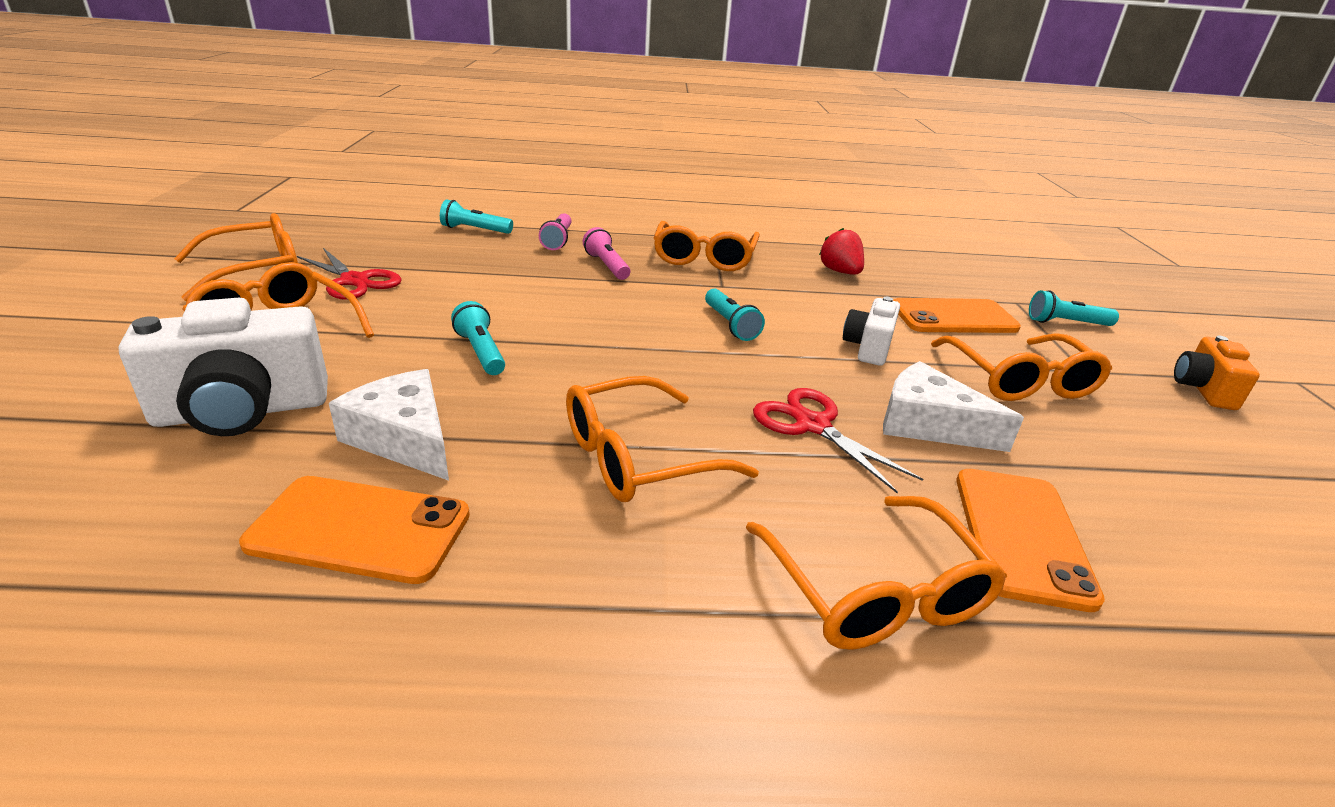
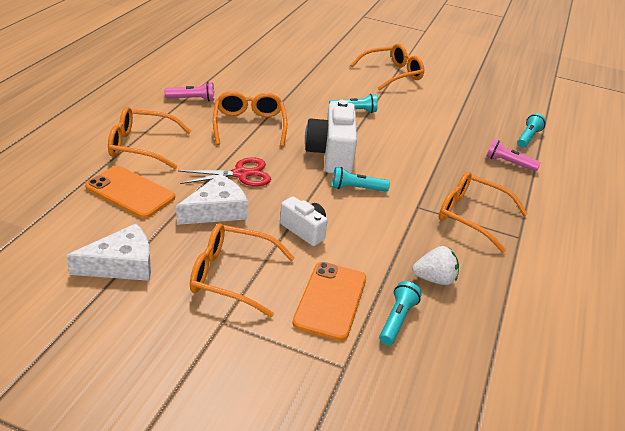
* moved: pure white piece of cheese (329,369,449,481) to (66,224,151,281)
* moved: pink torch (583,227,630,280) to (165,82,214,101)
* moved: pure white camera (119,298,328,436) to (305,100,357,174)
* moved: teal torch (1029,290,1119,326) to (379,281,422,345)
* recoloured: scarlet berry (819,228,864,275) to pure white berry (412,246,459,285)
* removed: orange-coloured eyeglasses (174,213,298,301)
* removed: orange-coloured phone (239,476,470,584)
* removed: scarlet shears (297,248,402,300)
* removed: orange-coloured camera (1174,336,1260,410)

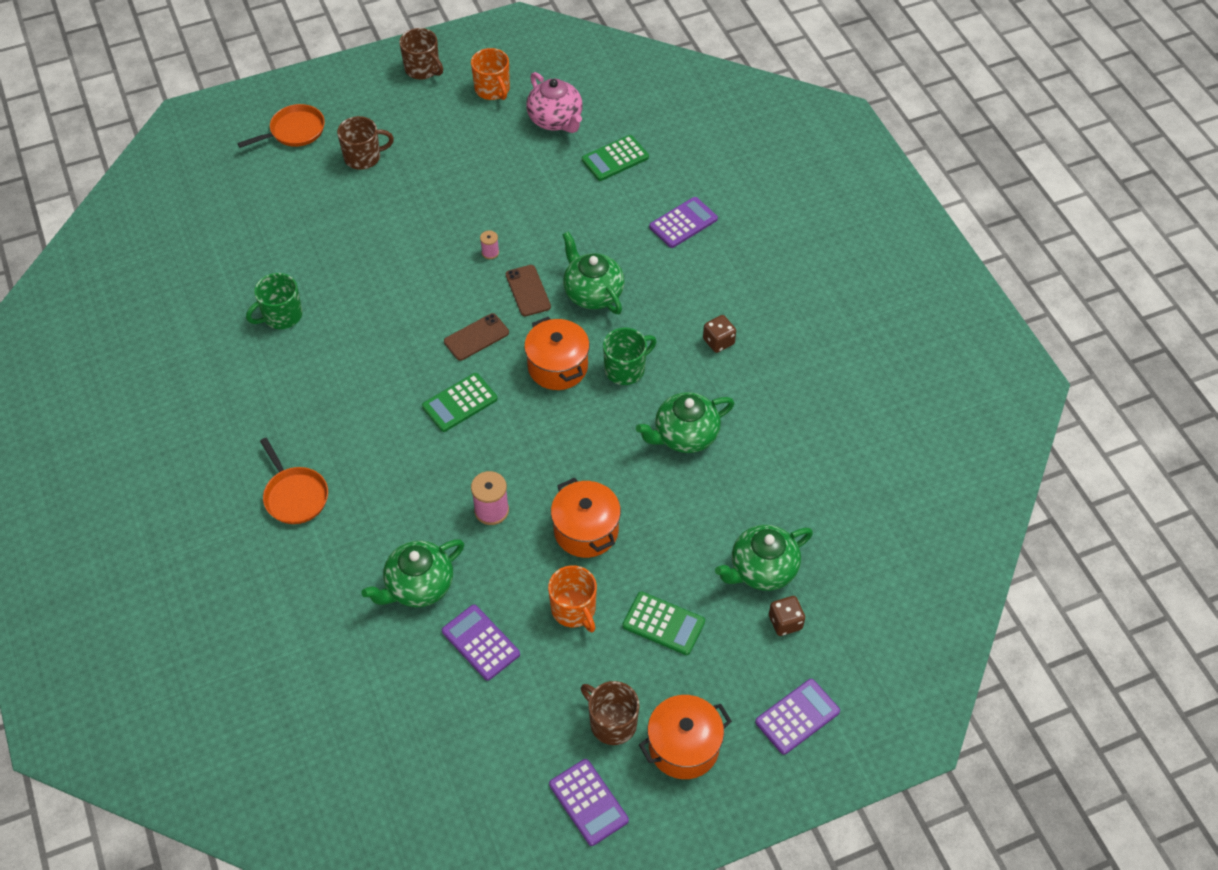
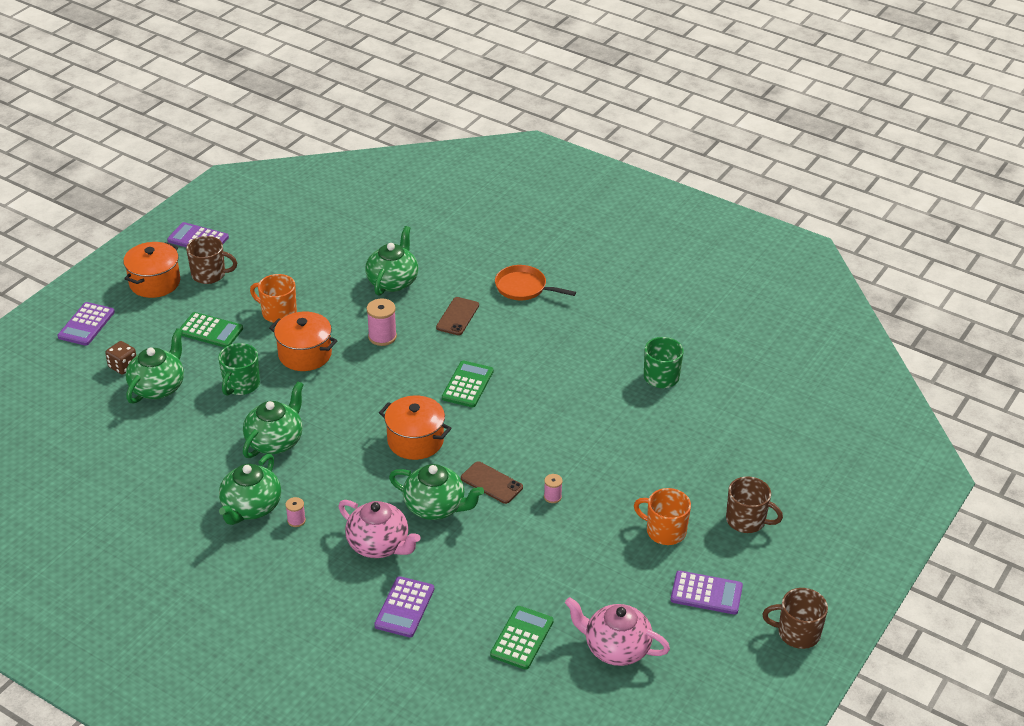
* turned: emerald calculator (622,591,705,655) = (179,312,243,348) 150 degrees counterclockwise
* moved: emerald mug (603,328,656,385) to (218,343,260,396)
* added: emerald china teapot (219,454,281,525)
* replaced: dark brown game die (703,315,736,353) to pink bobbin (285,497,306,527)
* added: pink china teapot (338,500,421,558)
* moved: dark brown phone (444,313,509,361) to (436,297,479,335)
* moved: orange-coloured mug (471,48,510,100) to (634,488,691,545)
* moved: royal purple calculator (442,605,520,681) to (670,570,743,615)
* turned: dark brown mug (337,116,394,170) = (726,476,783,533) 105 degrees counterclockwise
* removed: orange-coloured pan (237,104,325,148)

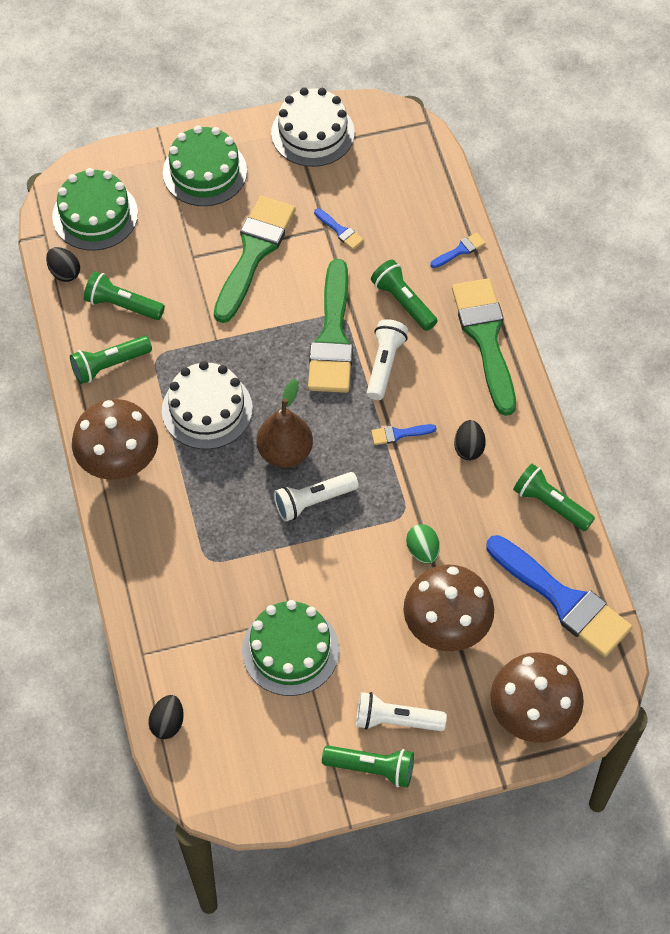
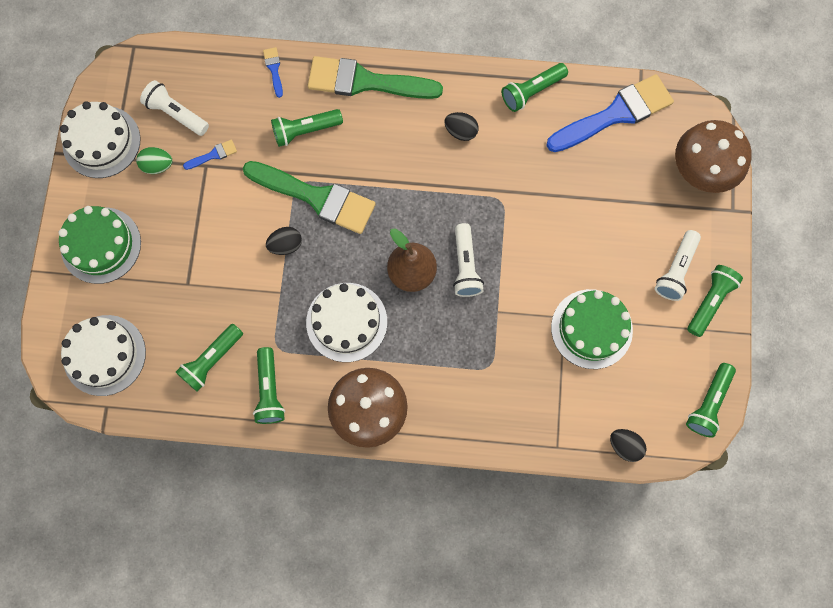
* recoloured: emerald gateau (52,168,138,251) to pure white gateau (61,315,146,396)
* moved: emerald toy egg (406,524,440,564) to (136,147,173,174)
* moved: pure white torch (367,319,408,400) to (140,80,209,136)
* moved: black toy egg (46,247,80,282) to (266,227,302,255)
* added: emerald torch (686,363,736,438)
* removed: emerald paintbrush (214,196,295,323)
* removed: blue paintbrush (371,424,436,445)
* removed: dark brown toadstool (404,565,494,652)

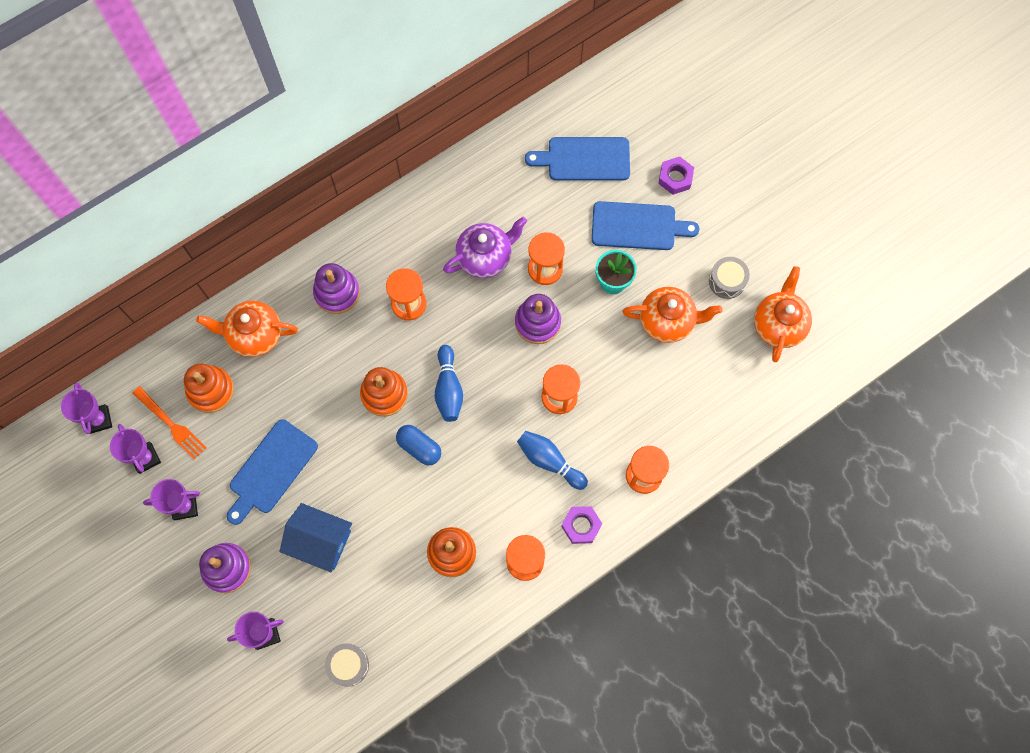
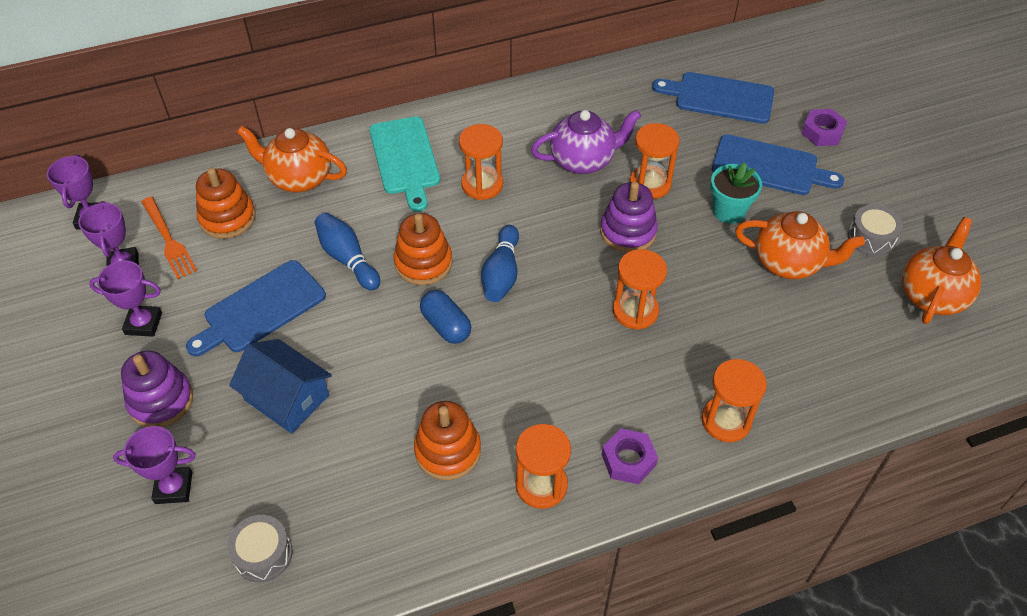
* moved: blue tenpin (517,431,588,490) to (315,213,380,290)
* replaced: royal purple stacking toy (313,263,360,314) to teal bread board (369,116,440,212)

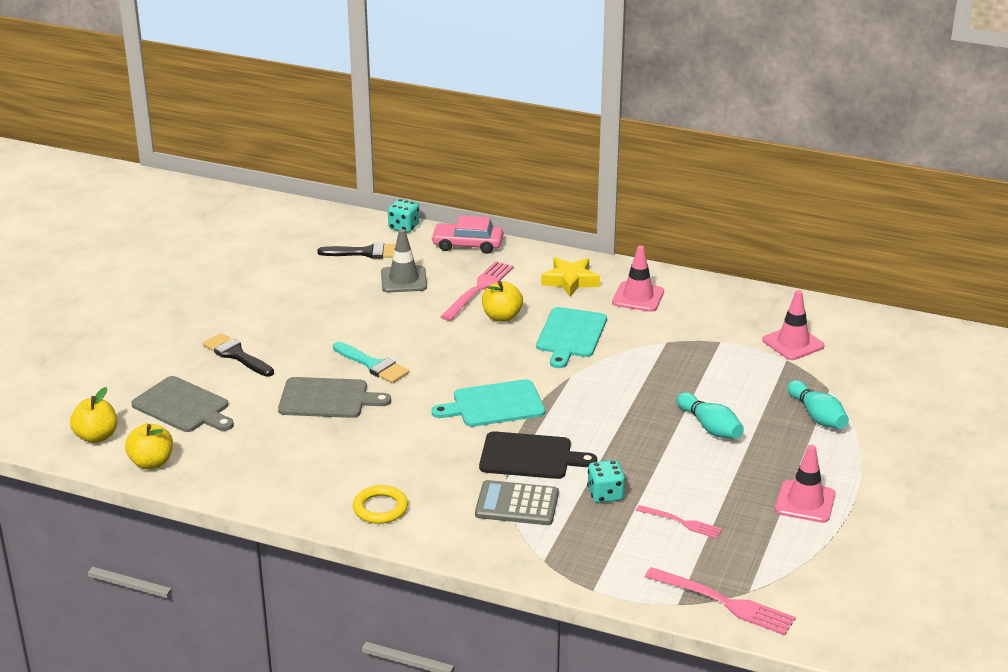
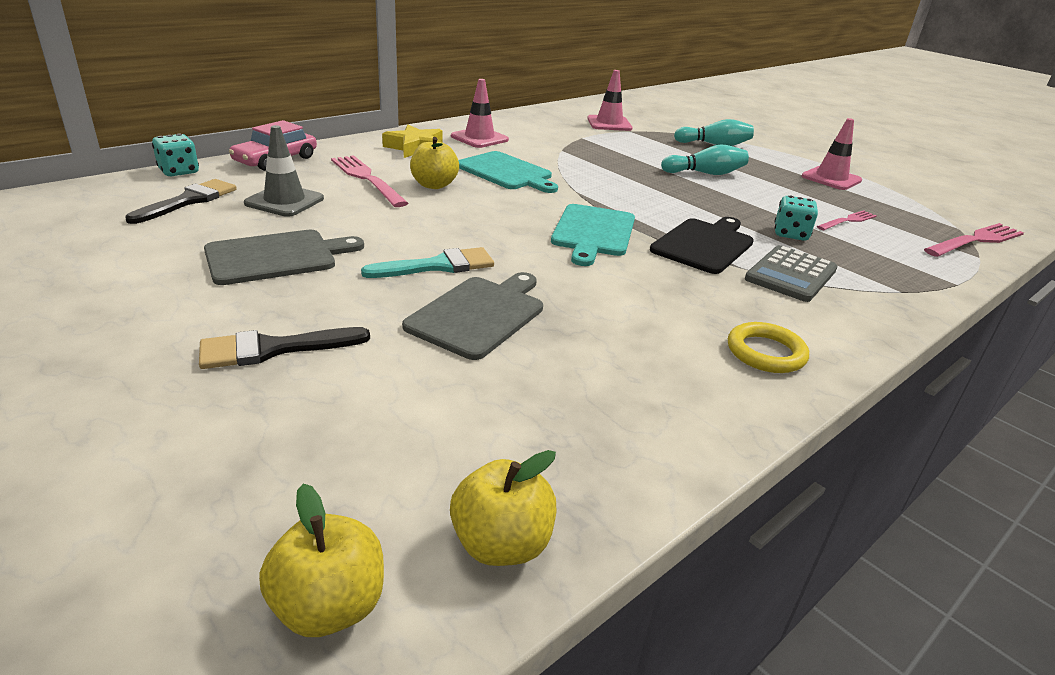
* moved: ash-grey bread board (131,376,234,432) to (204,230,364,285)

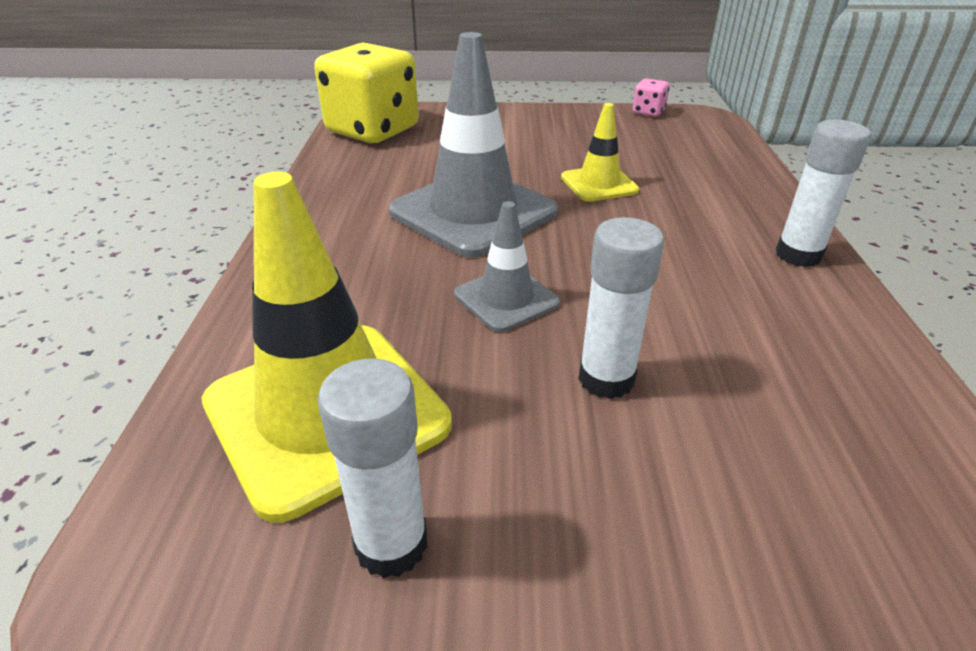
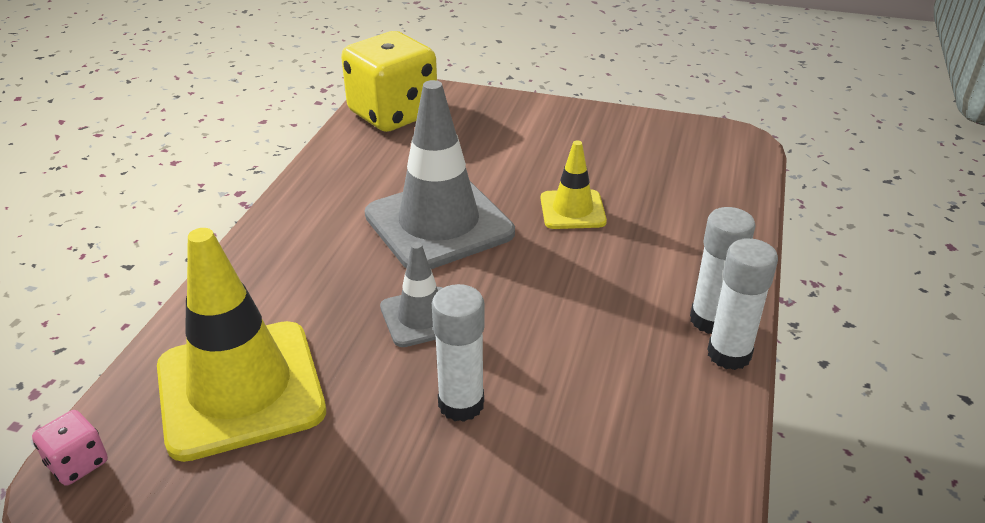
* moved: pink game die (632,78,670,117) to (32,410,108,486)
* moved: pure white glue stick (318,358,428,578) to (707,238,778,370)

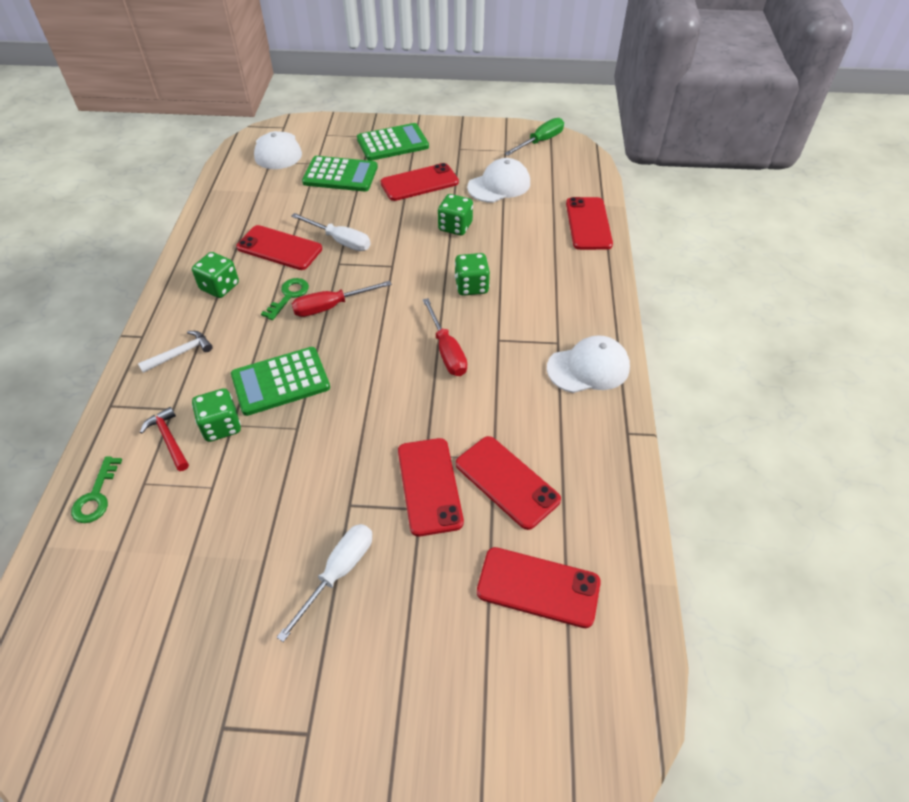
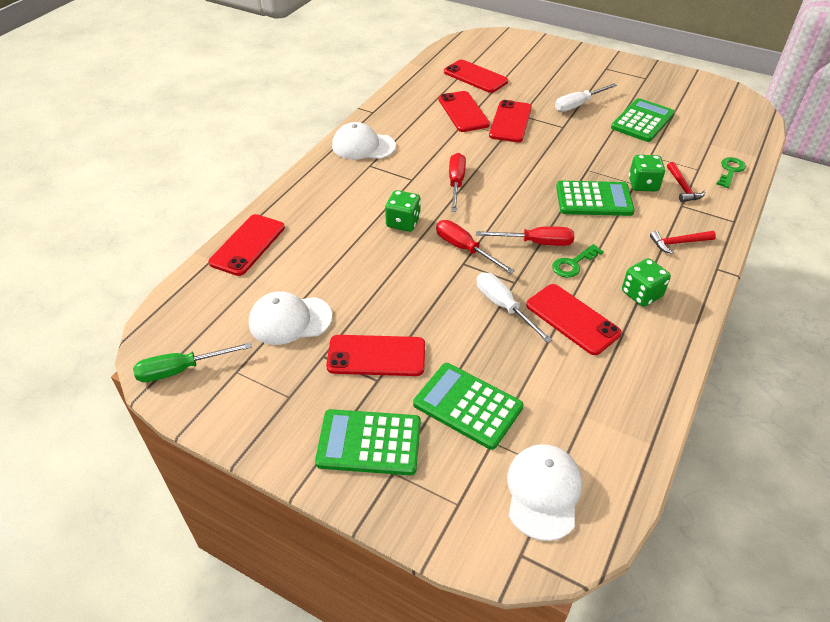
* added: scarlet screwdriver (436,220,515,274)
* added: emerald calculator (611,98,675,142)
* recoloured: pure white carpenter's hammer (138,331,212,373) to scarlet carpenter's hammer (650,231,716,254)
* removed: emerald game die (438,194,473,236)

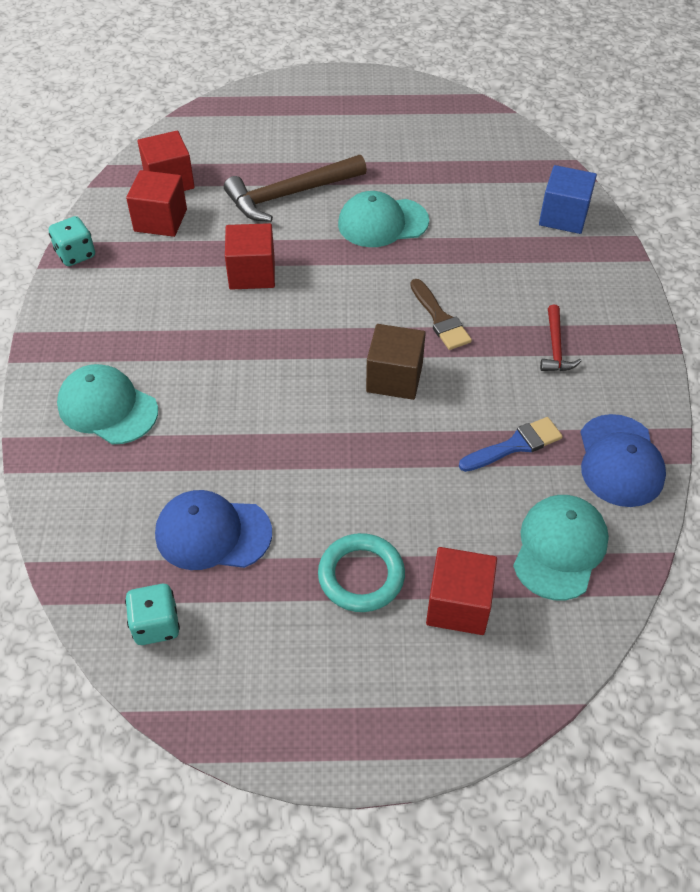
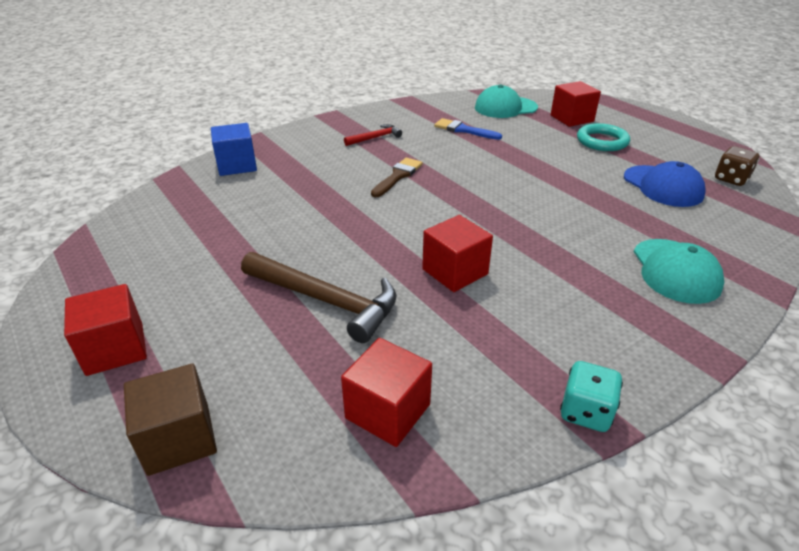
* moved: scarlet solid cube (126,170,187,237) to (64,284,147,376)
* moved: dark brown solid cube (366,324,426,400) to (124,364,217,476)
* recoloured: teal game die (125,584,180,645) to dark brown game die (715,146,759,186)
* removed: teal baseball cap (338,191,429,247)
* removed: blue baseball cap (580,414,666,507)

